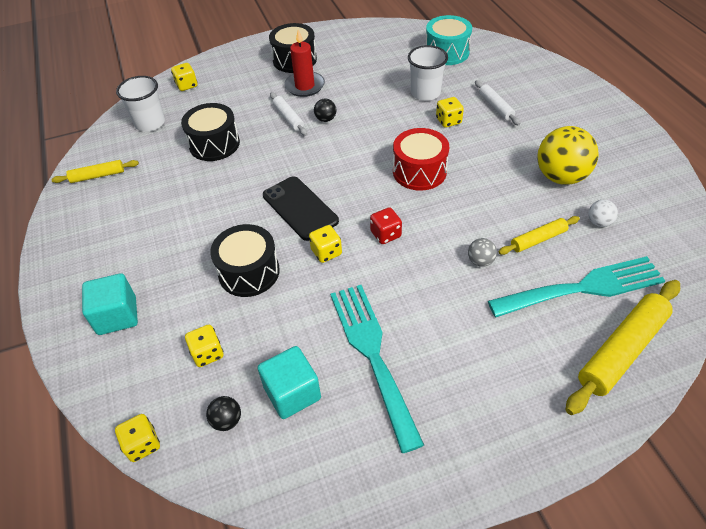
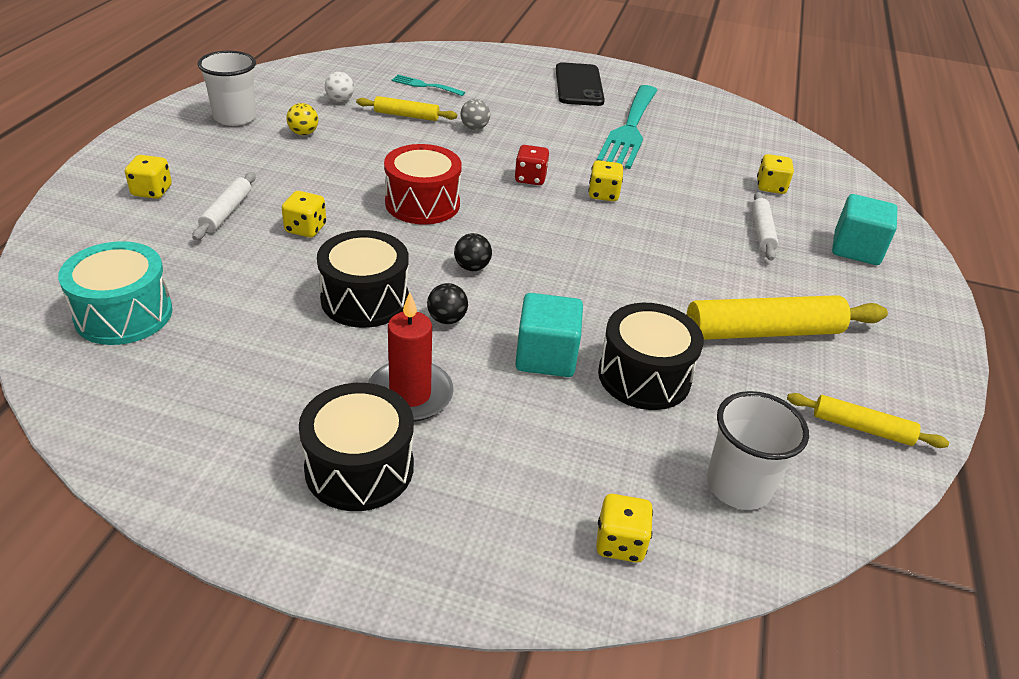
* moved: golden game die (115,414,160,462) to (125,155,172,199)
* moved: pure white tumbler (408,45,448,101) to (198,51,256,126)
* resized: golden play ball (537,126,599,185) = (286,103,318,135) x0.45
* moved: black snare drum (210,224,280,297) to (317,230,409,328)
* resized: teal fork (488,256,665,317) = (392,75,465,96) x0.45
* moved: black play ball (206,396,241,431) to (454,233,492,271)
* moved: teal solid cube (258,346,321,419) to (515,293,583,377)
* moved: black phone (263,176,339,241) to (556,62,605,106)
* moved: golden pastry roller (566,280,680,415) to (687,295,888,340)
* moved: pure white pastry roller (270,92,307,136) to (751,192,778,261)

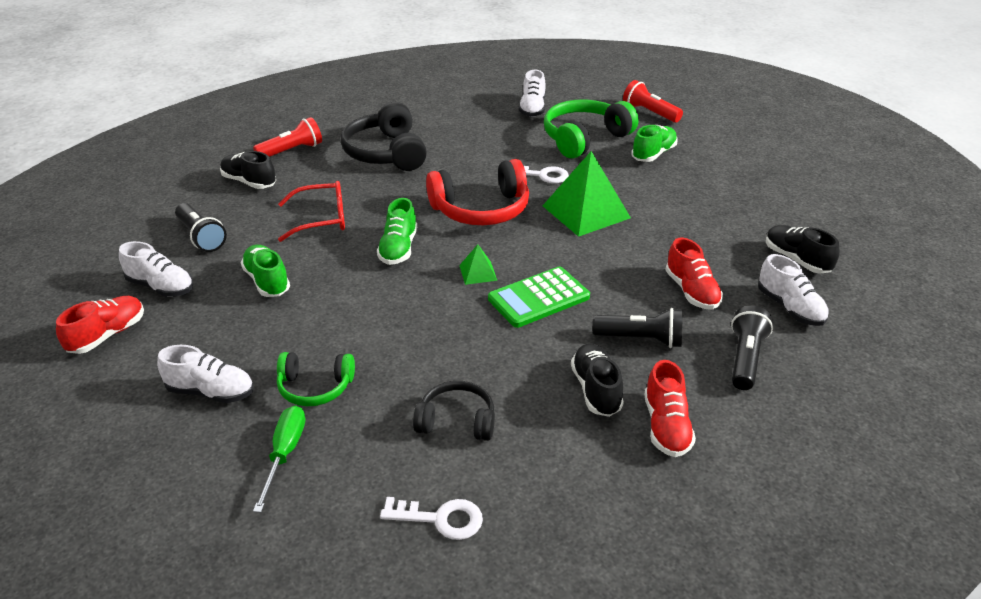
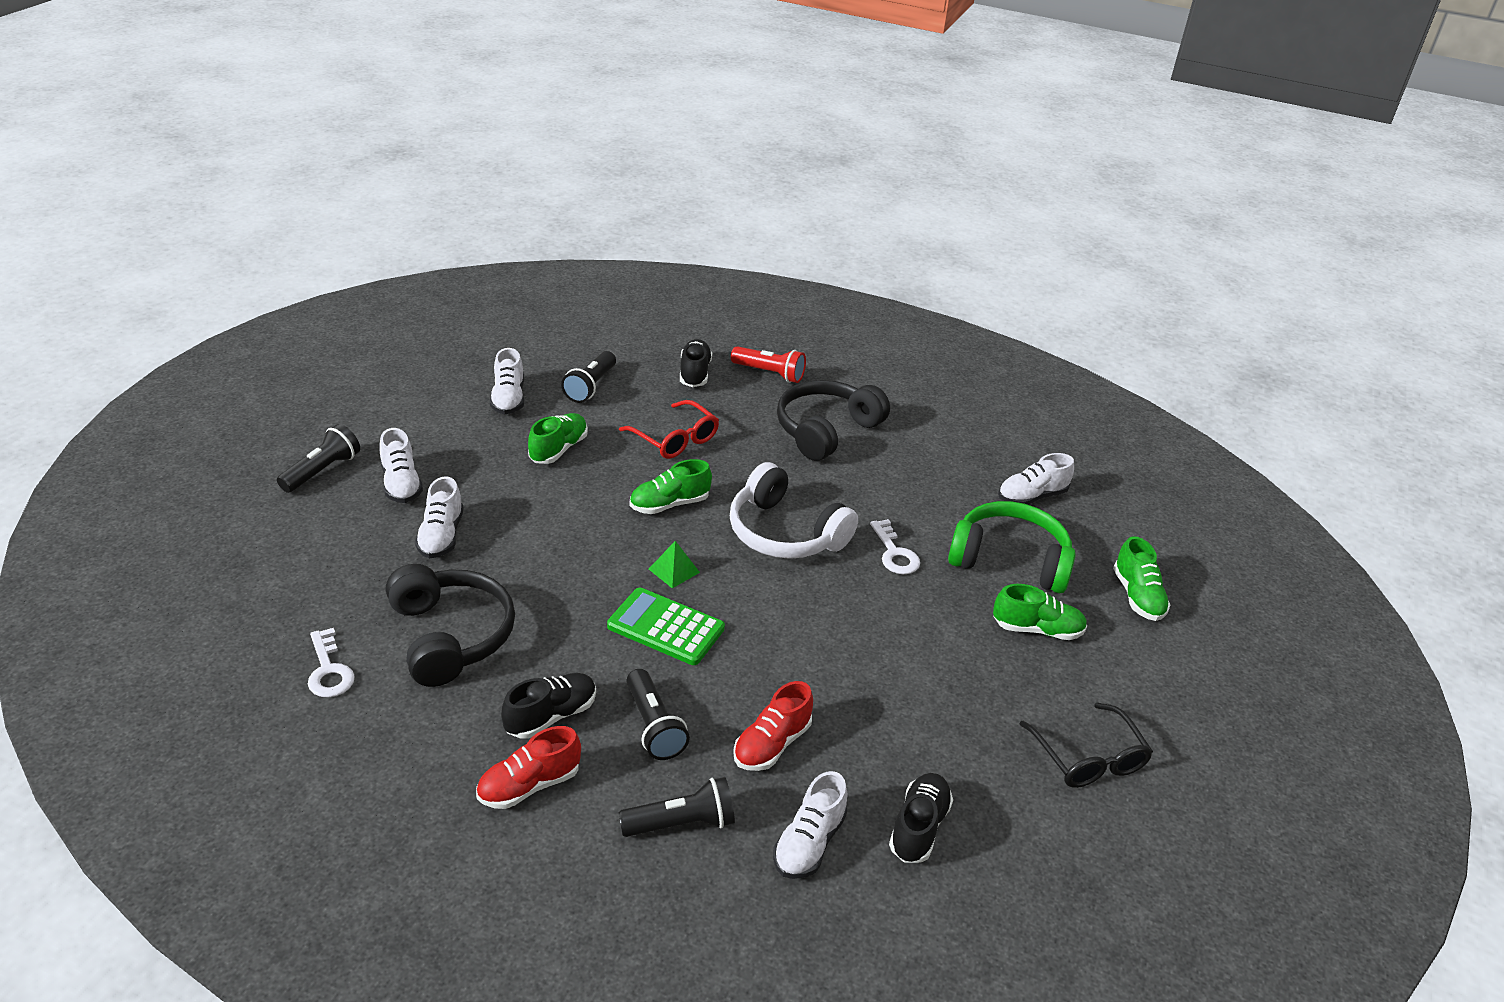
* added: black torch (277,424,360,493)
* resized: black over-ear headphones (413,381,495,441) = (386,564,515,687) x1.70
* replaced: emerald over-ear headphones (277,352,355,406) to pure white sneaker (415,476,464,558)
* recoloured: scarlet over-ear headphones (426,159,529,225) to pure white over-ear headphones (730,462,858,559)
* added: black eyeglasses (1019,703,1153,788)
* replaced: scarlet torch (623,80,683,123) to emerald sneaker (1113,536,1170,621)
* removed: scarlet sneaker (56,296,144,354)
* removed: emerald screwdriver (253,405,305,513)
* removed: emerald pyramid (543,151,631,237)

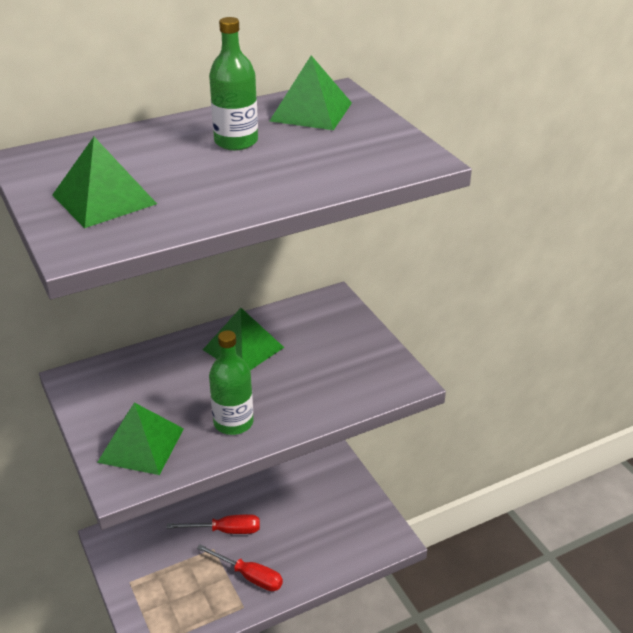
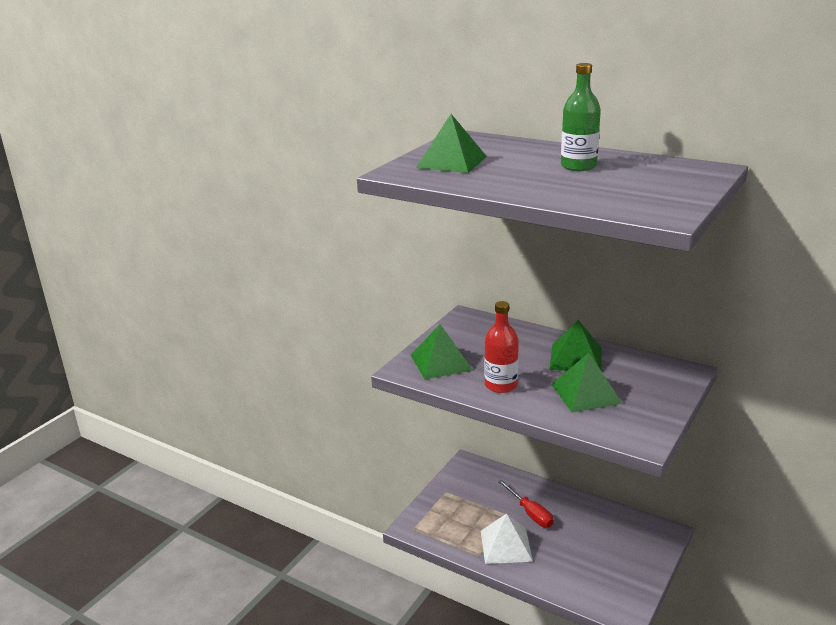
* replaced: scarlet screwdriver (197,544,283,591) to pure white pyramid (481,514,533,564)
* recoloured: emerald bottle (209,330,253,435) to scarlet bottle (485,301,519,393)
* moved: emerald pyramid (270,55,352,130) to (551,353,623,412)

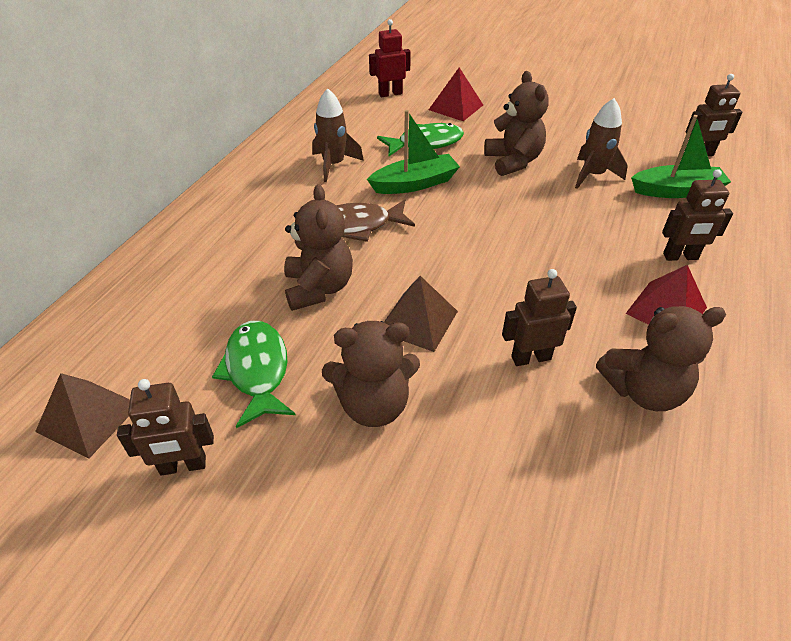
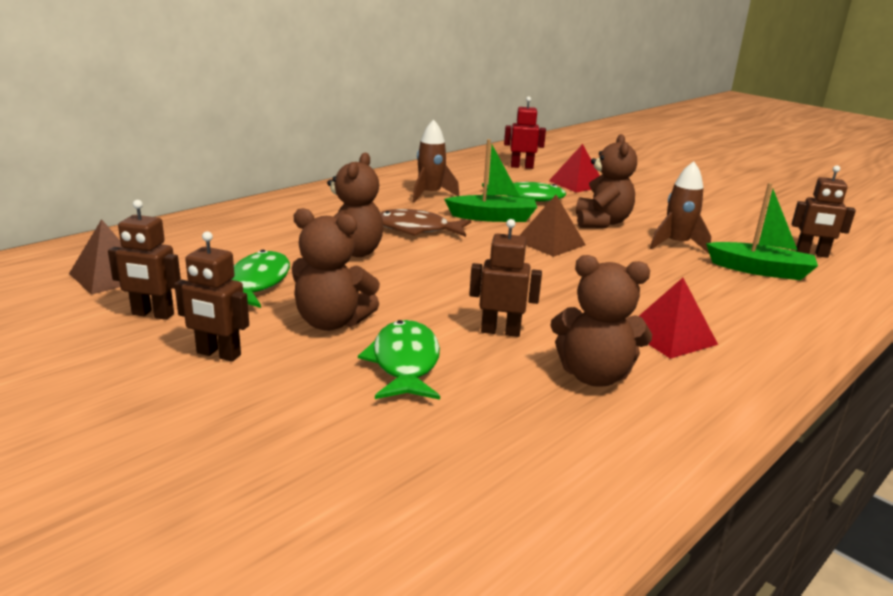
* moved: dark brown robot (662,169,733,261) to (174,231,249,362)
* added: emerald fish (358,320,440,400)
* moved: dark brown pyramid (384,276,458,352) to (519,195,586,257)

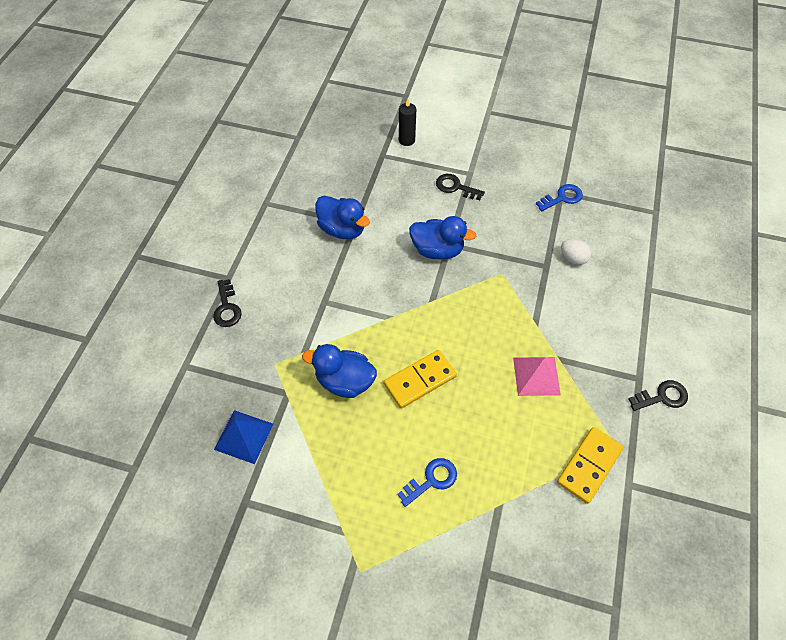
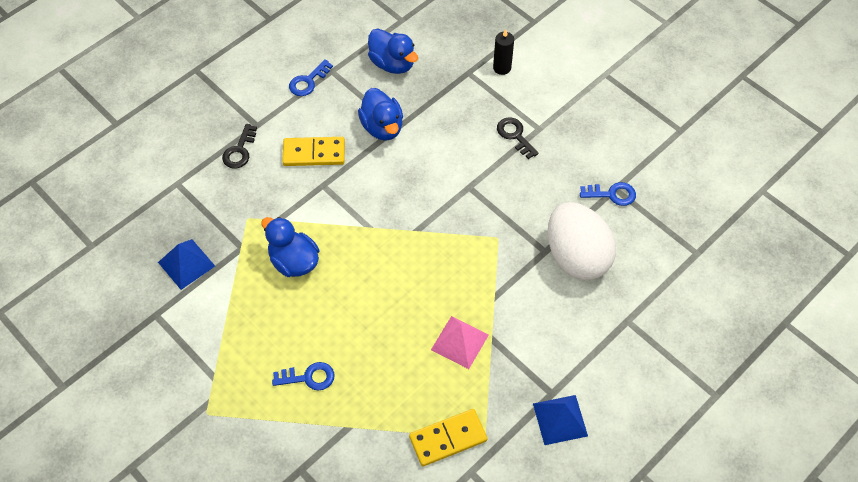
* moved: golden domino tile (384,350,457,408) to (282,137,345,166)
* added: blue door key (289,59,333,96)
* moved: blue toy duck (409,216,477,260) to (368,28,418,74)
* replaced: black door key (628,380,688,411) to blue pyramid (533,395,588,445)
* resized: pure white toy egg (561,239,591,265) = (548,202,616,280) x2.46

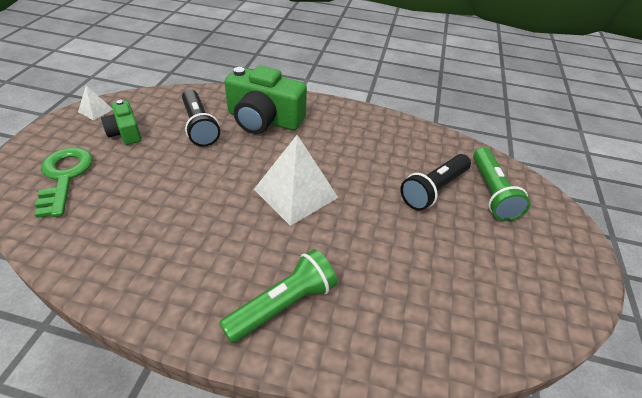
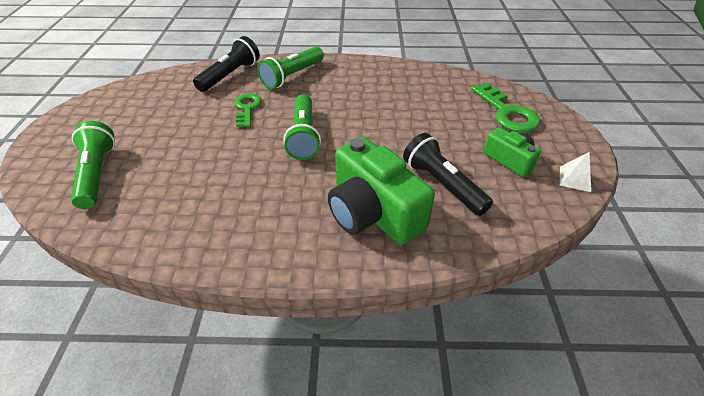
* moved: black torch (400,154,471,211) to (193,36,260,92)
* added: emerald door key (235,93,262,127)
* replaced: pure white pyramid (254,135,338,226) to emerald torch (283,95,321,160)
* turned: emerald camera (225,66,307,134) = (328,137,435,245) 135 degrees counterclockwise

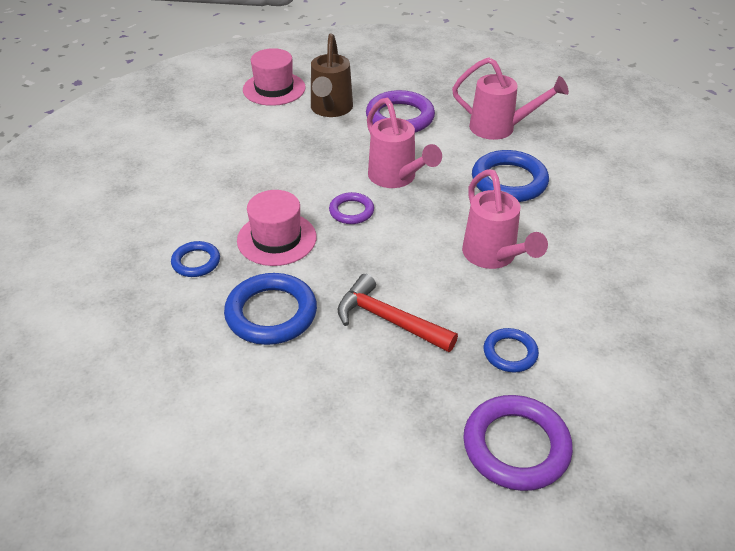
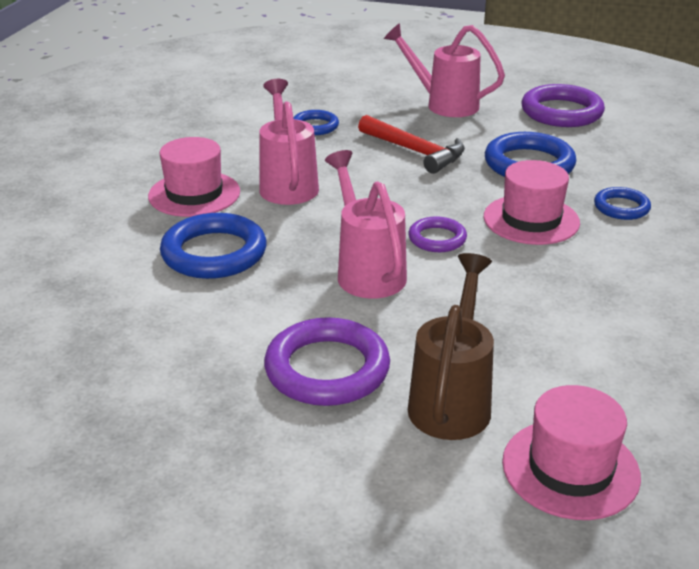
* added: pink hat (148,137,240,217)
* moved: pink sprinkling can (452,57,569,140) to (384,23,505,117)
* moved: royal purple torus (463,395,573,491) to (522,84,605,127)

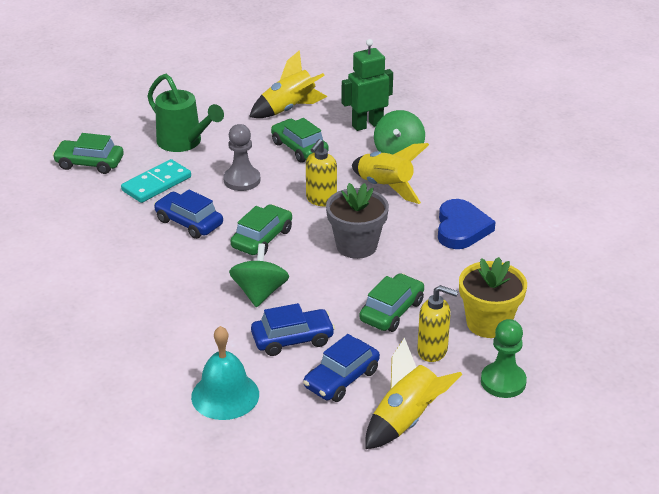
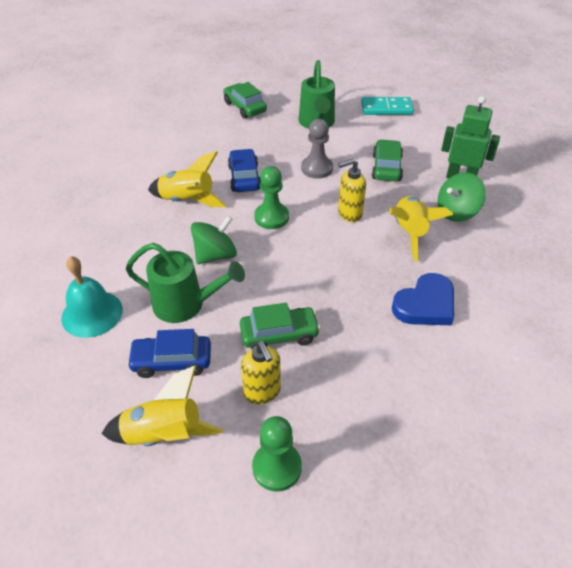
* replaced: blue toy car (251,303,335,356) to emerald sprinkling can (126,243,245,323)
* moved: golden rocket (249,50,327,118) to (148,151,227,207)
* replaced: emerald toy car (231,204,292,255) to emerald chess pawn (254,166,289,229)
* moved: teal domino tile (121,159,191,203) to (361,97,414,115)
* removed: ash-grey potted plant (326,183,389,259)
* removed: golden potted plant (459,257,527,338)

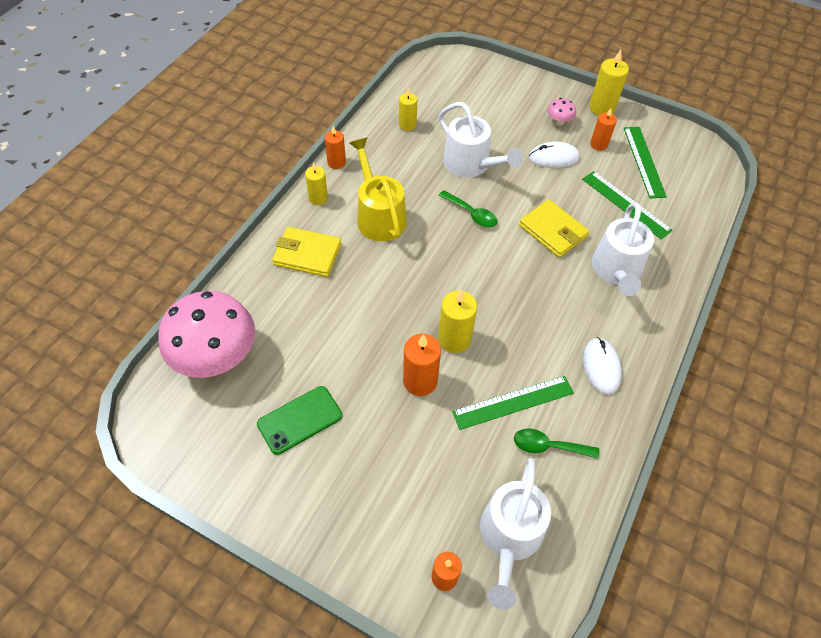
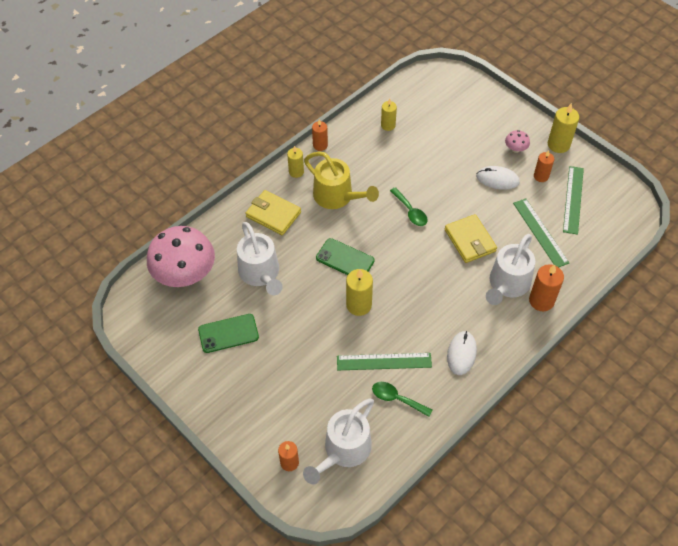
* moved: pure white sprinkling can (439,102,523,178) to (237,222,283,295)
* turned: golden sprinkling can (350,138,407,241) = (304,151,379,209) 135 degrees clockwise
* added: emerald phone (316,238,375,275)
* moved: orange-coloured candle (403,334,441,396) to (529,264,564,311)

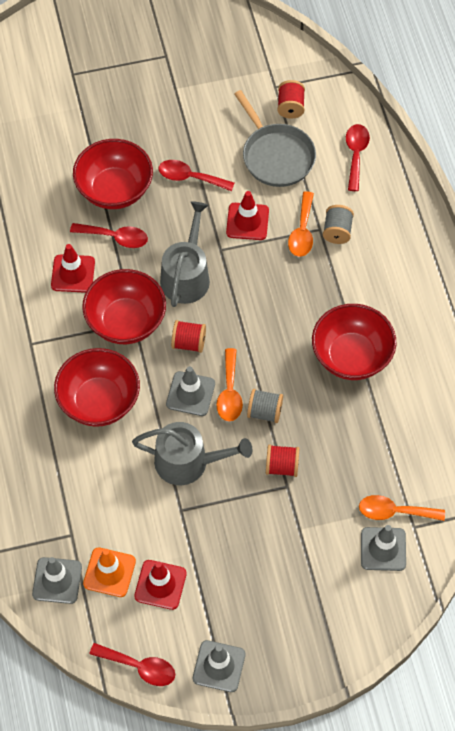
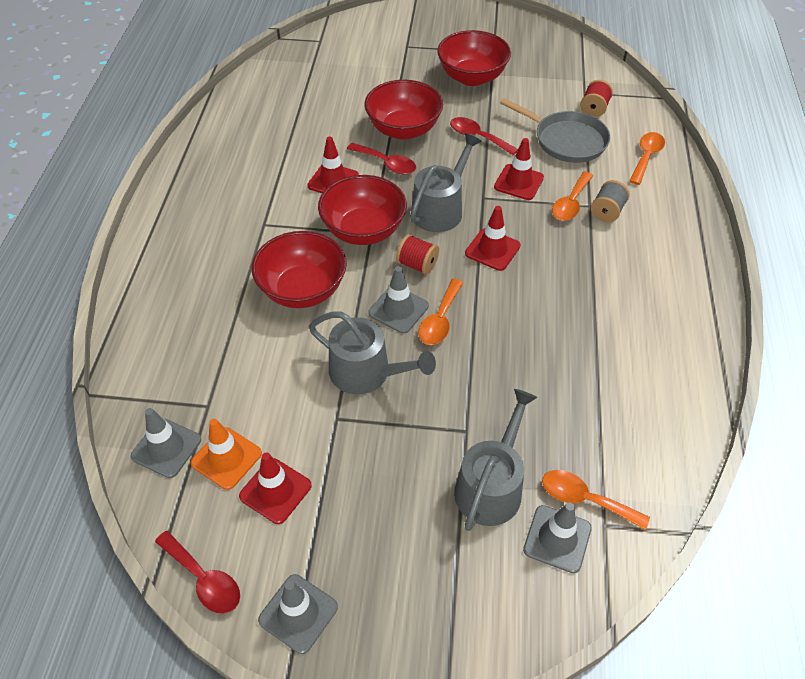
* moved: scarlet deep dish (312,304,397,380) to (437,30,511,86)
* added: ash-grey sprinkling can (454,389,537,531)
* added: scarlet road cone (465,206,521,271)
* turned: ash-grey pan (234,90,316,187) = (500,98,610,163) 45 degrees counterclockwise
* recoloured: scarlet tablespoon (346,124,370,191) to orange-coloured tablespoon (629,132,665,185)
* removed: ash-grey bobbin (247,389,283,423)
* removed: scarlet bobbin (266,445,299,477)

